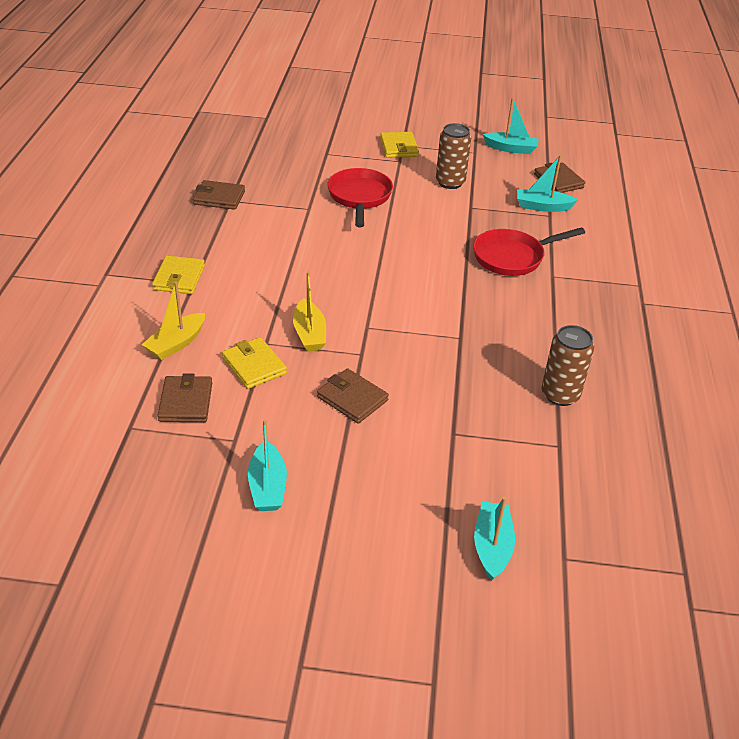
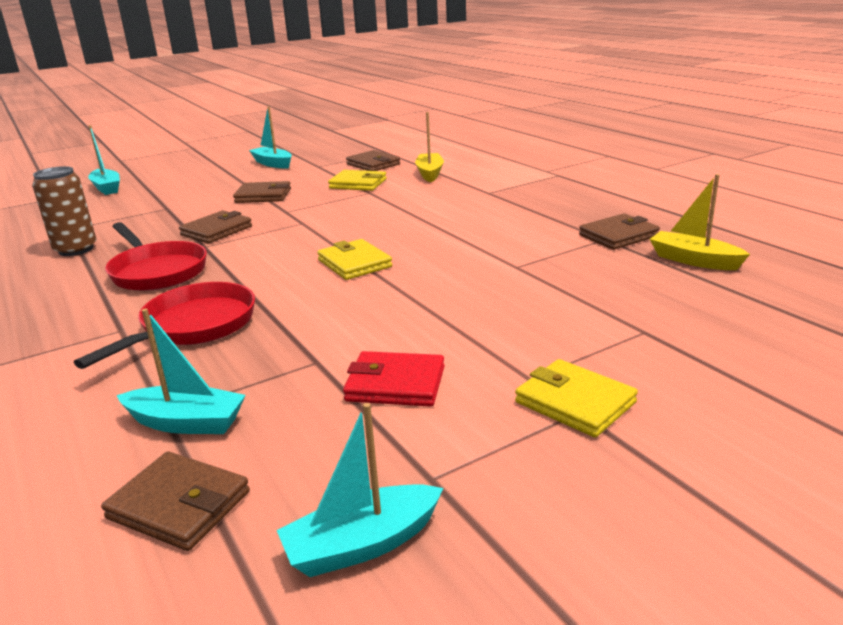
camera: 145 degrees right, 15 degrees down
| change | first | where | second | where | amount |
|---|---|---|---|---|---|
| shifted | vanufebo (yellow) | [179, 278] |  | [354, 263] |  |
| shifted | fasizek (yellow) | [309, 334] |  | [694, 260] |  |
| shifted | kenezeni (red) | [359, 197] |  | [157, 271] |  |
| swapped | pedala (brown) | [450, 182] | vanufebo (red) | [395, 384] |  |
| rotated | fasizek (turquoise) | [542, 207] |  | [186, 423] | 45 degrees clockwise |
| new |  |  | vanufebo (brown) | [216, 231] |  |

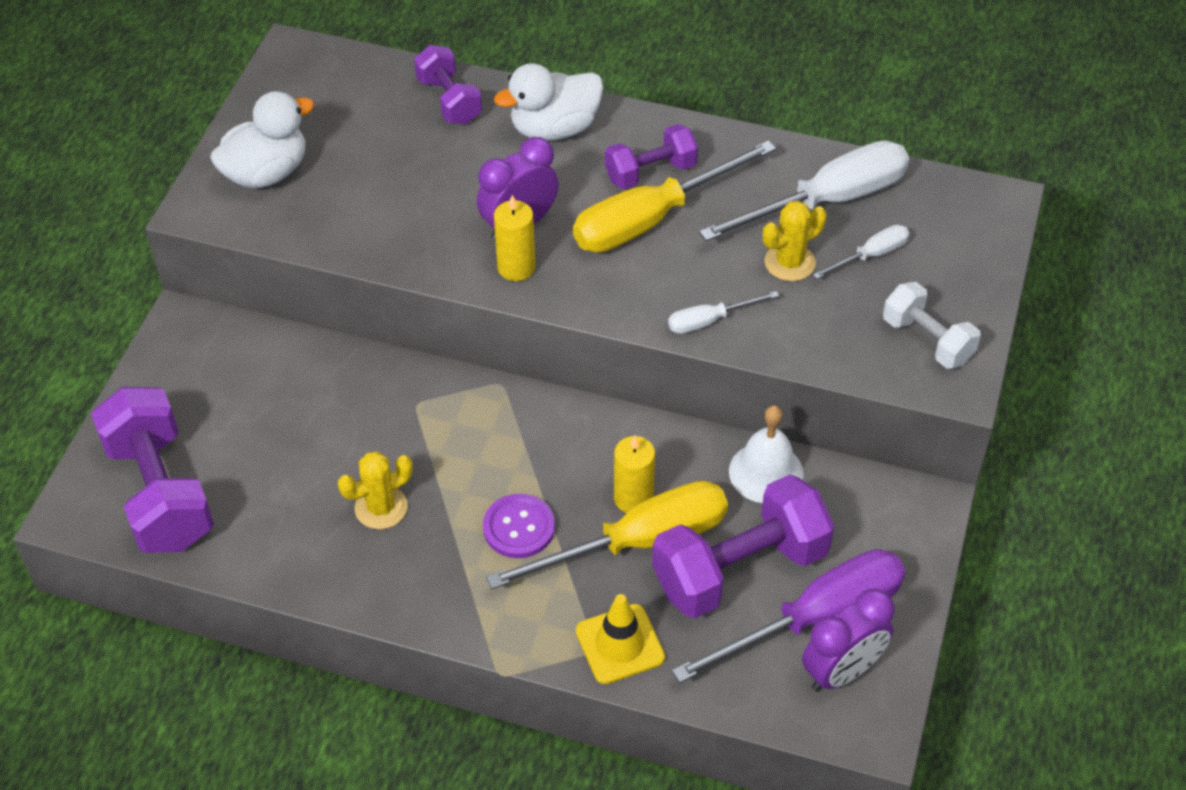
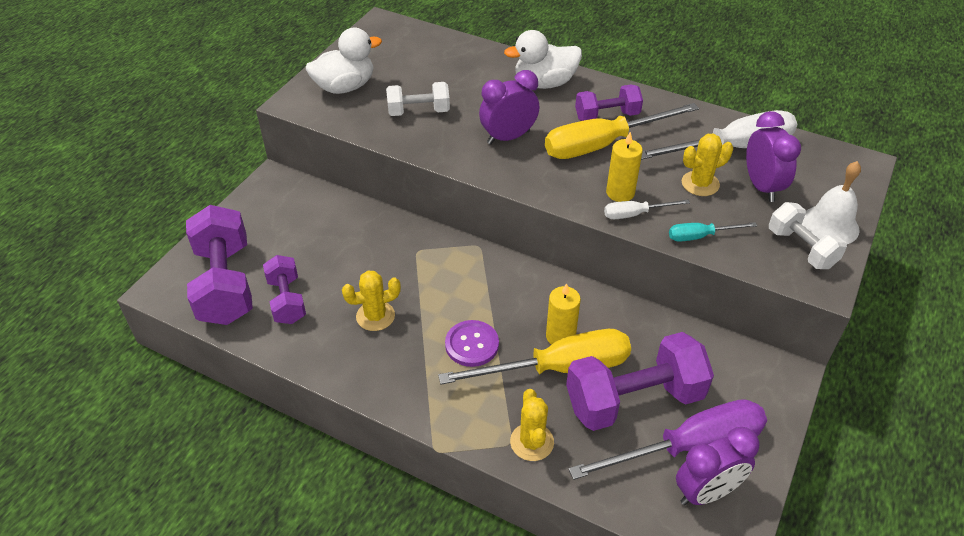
camera: 10 degrees right, 5 degrees down
| change | first | where | second | where | amount |
|---|---|---|---|---|---|
| shifted | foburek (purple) | [449, 101] |  | [287, 300] |  |
| shifted | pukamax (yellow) | [516, 267] |  | [620, 193] |  |
| swapped | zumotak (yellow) | [620, 644] | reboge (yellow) | [532, 442] |  |
| shifted | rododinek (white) | [766, 472] |  | [830, 225] |  |
| swapped | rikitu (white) | [871, 255] | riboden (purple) | [761, 186] |  |
| new |  |  | foburek (white) | [418, 111] |  |
| new |  |  | rikitu (turquoise) | [700, 236] |  |

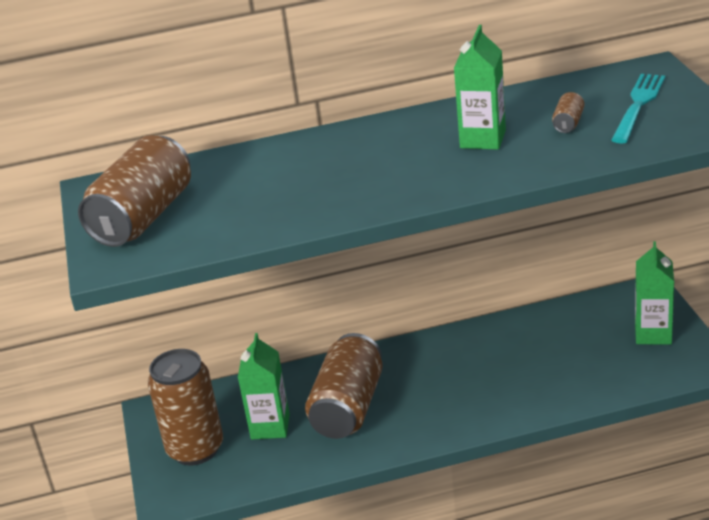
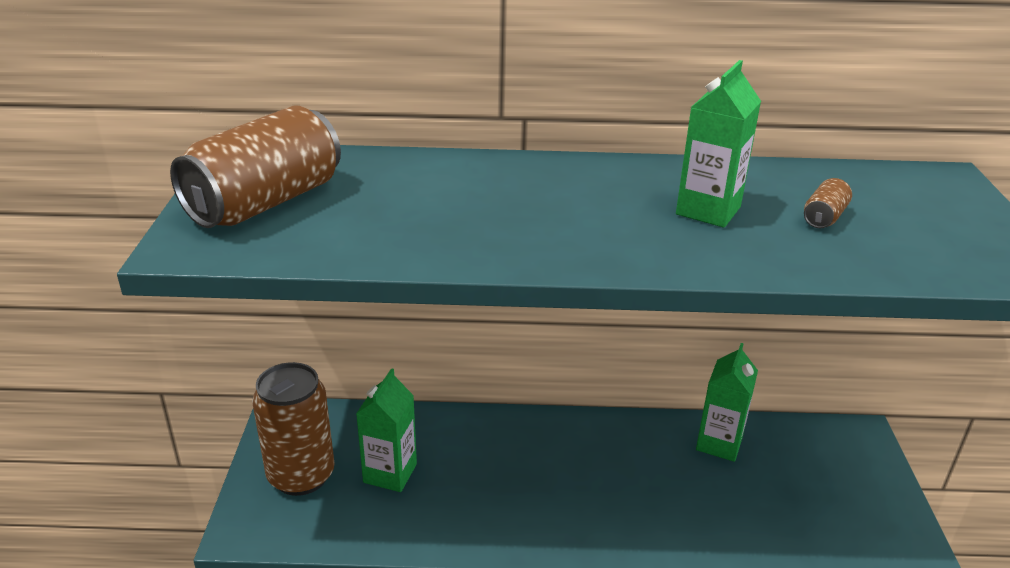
camera: 10 degrees right, 0 degrees up
| change | first | where | second | where | amount |
|---|---|---|---|---|---|
| gone | pedala (brown) | [348, 407] |  |  |  |
| gone | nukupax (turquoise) | [638, 105] |  |  |  |
| shifted | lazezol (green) | [653, 334] |  | [719, 443] |  |

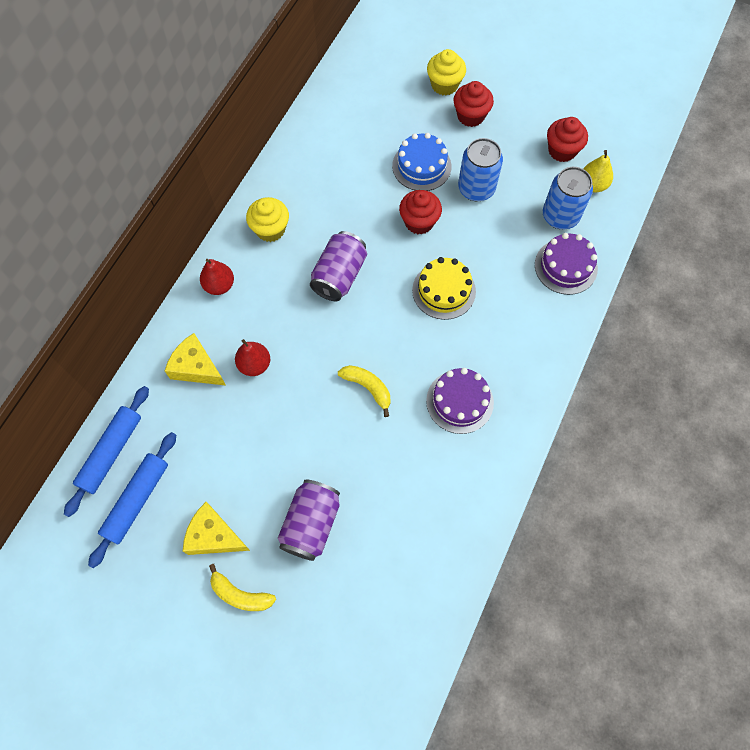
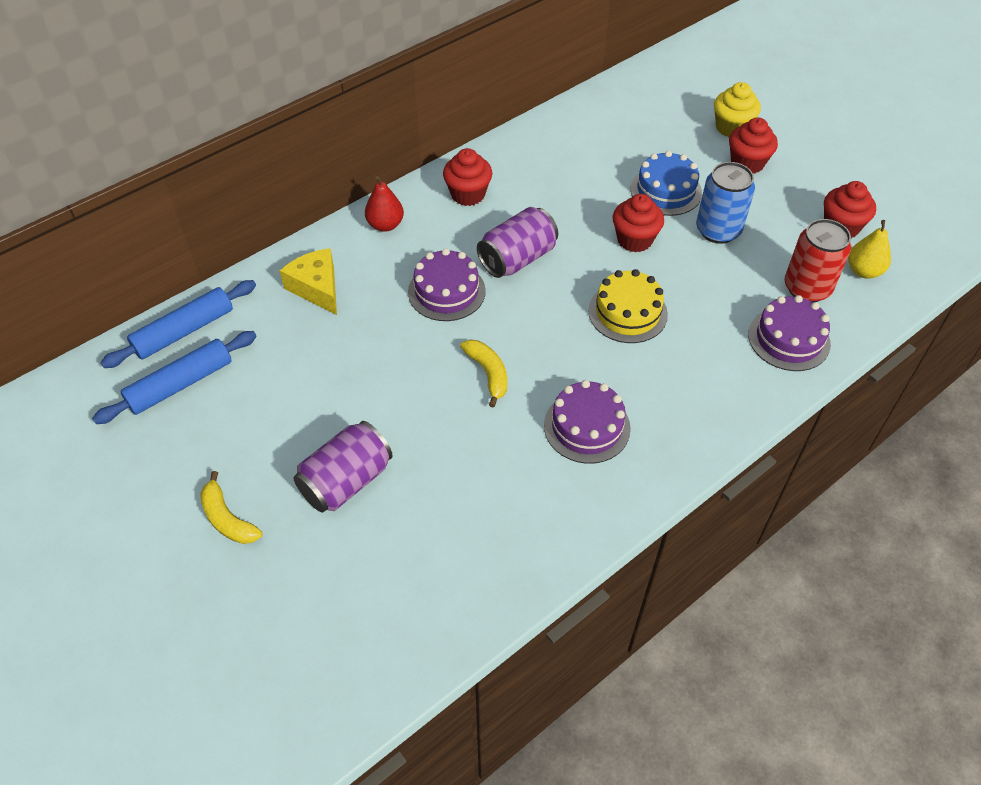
camera: 25 degrees right, 15 degrees down
| change | first | where | second | where | amount |
|---|---|---|---|---|---|
| gone | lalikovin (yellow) | [214, 536] |  |  |  |
| gone | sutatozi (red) | [254, 364] |  |  |  |
| repainted | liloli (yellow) | [270, 229] | liloli (red) | [468, 194] |  |
| repainted | pedala (blue) | [560, 216] | pedala (red) | [807, 288] |  |
| new |  |  | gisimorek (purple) | [446, 291] |  |

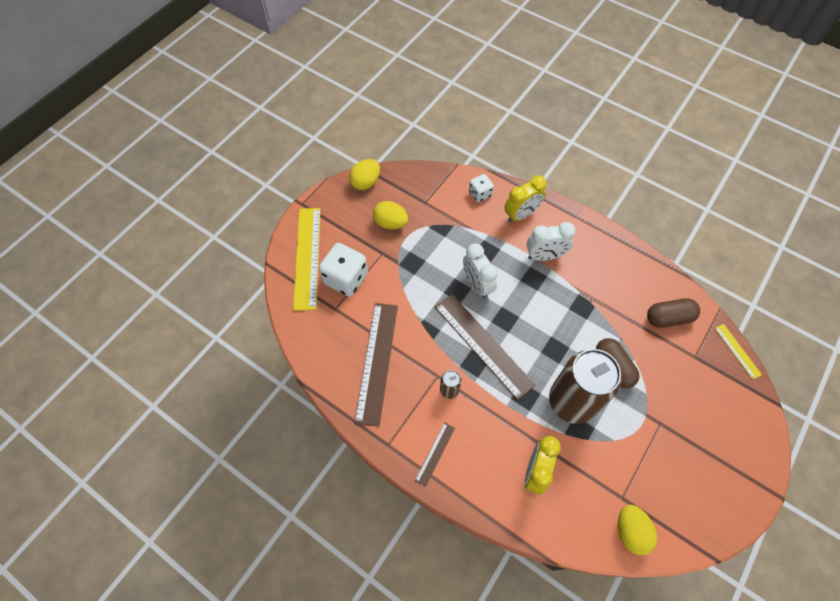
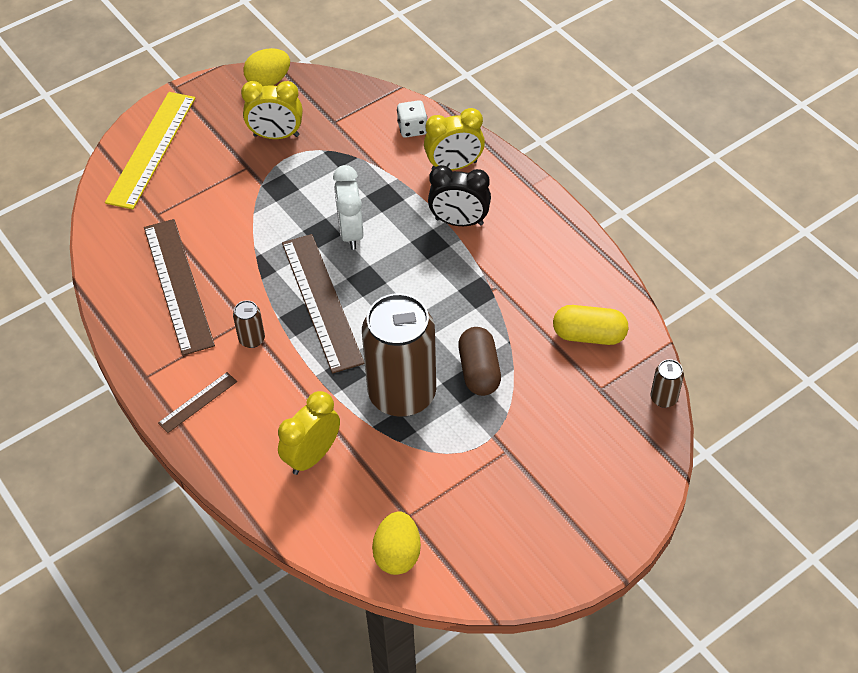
camera: 20 degrees right, 10 degrees down
| change | first | where | second | where | amount |
|---|---|---|---|---|---|
| gone | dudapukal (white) | [346, 278] |  |  |  |
| rotated | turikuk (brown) | [377, 362] |  | [178, 285] | 45 degrees counterclockwise |
| swapped | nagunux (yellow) | [390, 223] | riboden (yellow) | [276, 136] |  |
| repainted | riboden (white) | [544, 256] | riboden (black) | [459, 222] |  |
| repainted | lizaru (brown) | [668, 318] | lizaru (yellow) | [589, 335] |  |
| swapped | turikuk (yellow) | [737, 351] | pedala (brown) | [663, 398] |  |

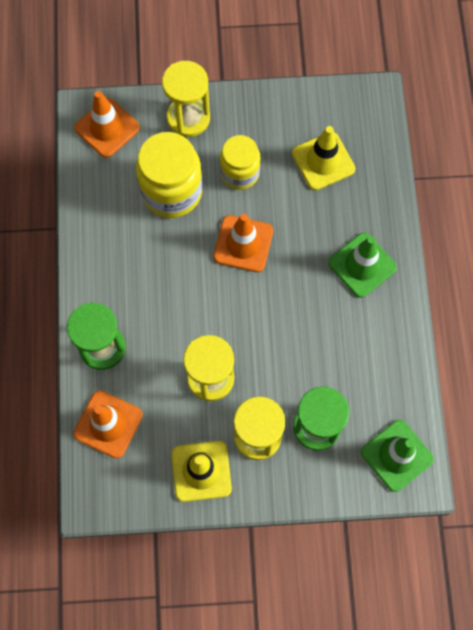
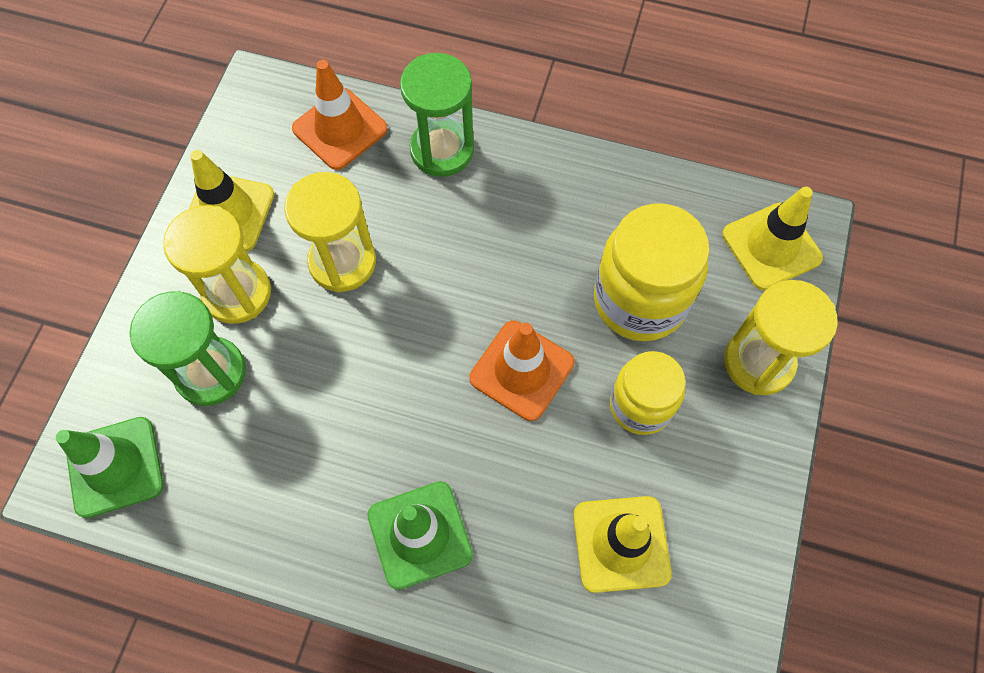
camera: 110 degrees right, 5 degrees down
| change | first | where | second | where | amount |
|---|---|---|---|---|---|
| repainted | zumotak (orange) | [107, 128] | zumotak (yellow) | [771, 246] |  |

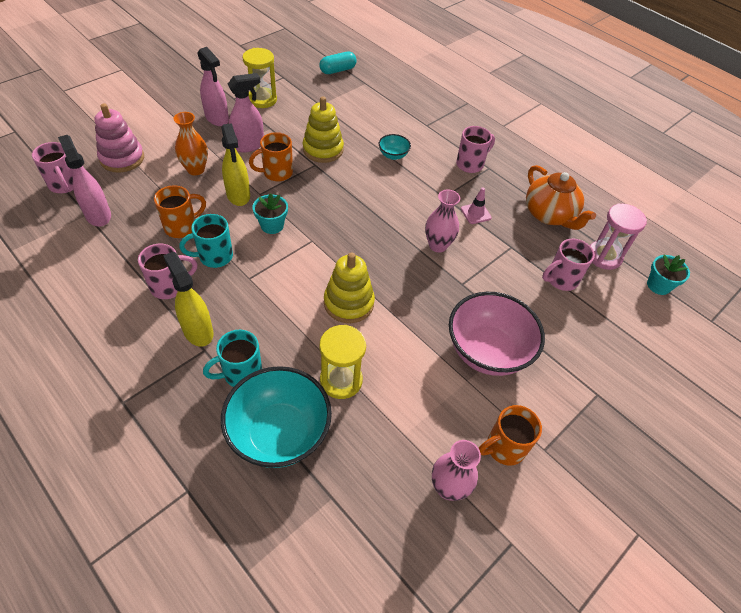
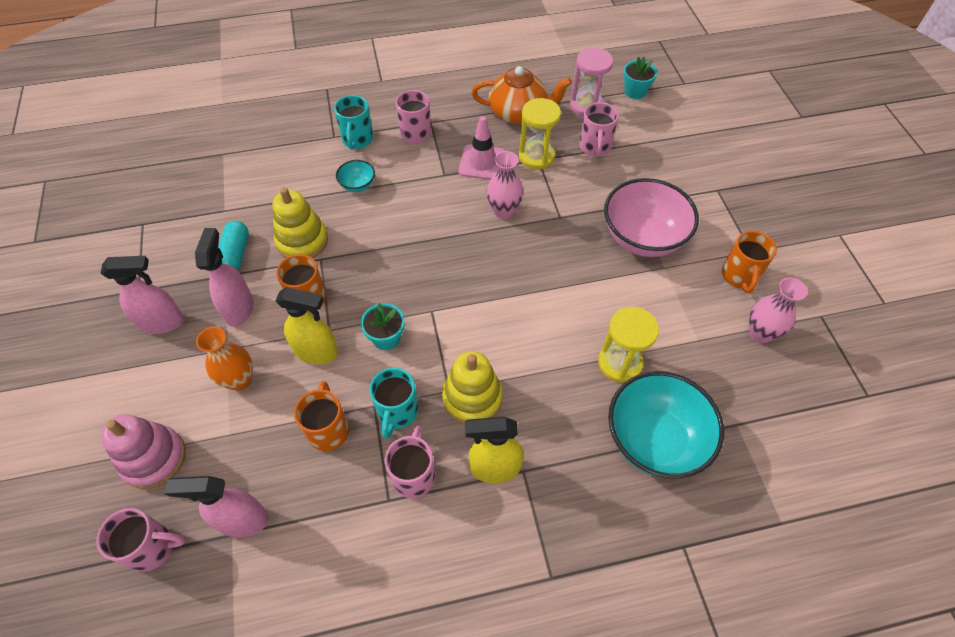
camera: 55 degrees left, 5 degrees up
| change | first | where | second | where | amount |
|---|---|---|---|---|---|
| shifted | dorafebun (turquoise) | [241, 374] |  | [357, 140] |  |
| shifted | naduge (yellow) | [262, 99] |  | [536, 156] |  |
| shifted | lizaru (turquoise) | [337, 70] |  | [236, 253] |  |
| shifted | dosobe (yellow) | [348, 303] |  | [472, 398] |  |
| scaled | zumotak (pink) | [475, 213] |  | [482, 162] | x1.58 |

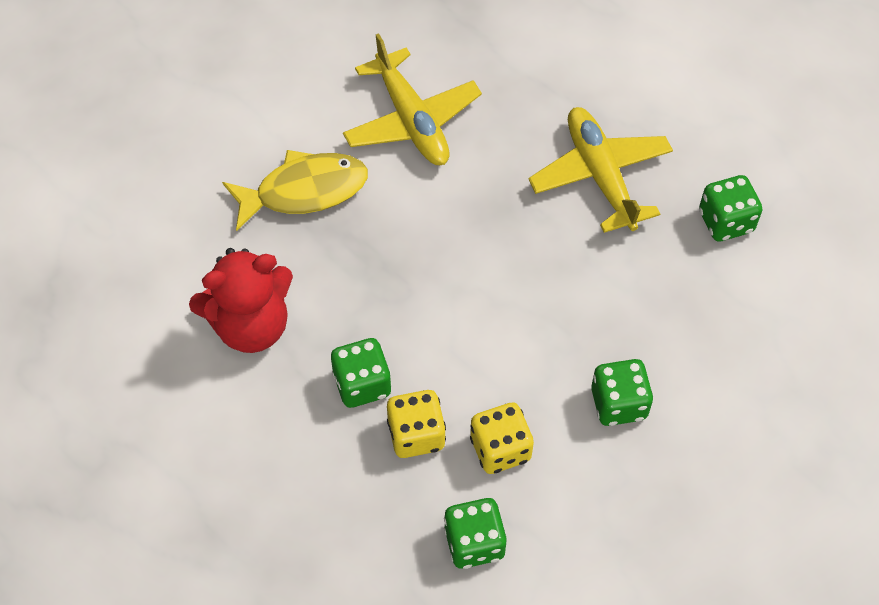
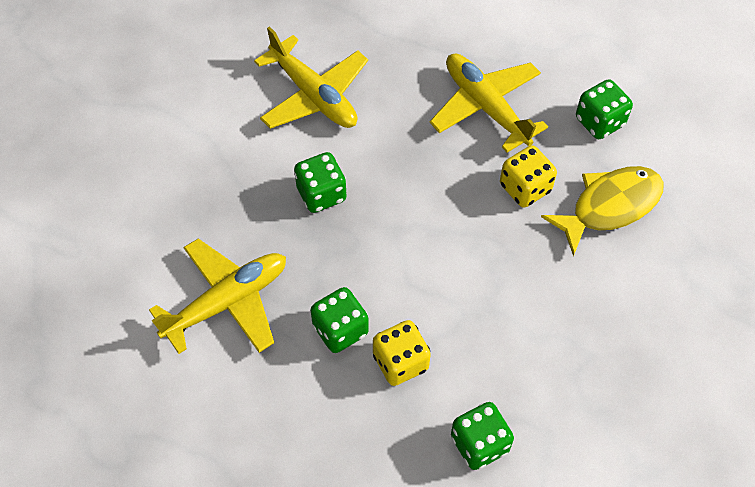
camera: 15 degrees left, 0 degrees up
| change | first | where | second | where | amount |
|---|---|---|---|---|---|
| swapped | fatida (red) | [251, 325] | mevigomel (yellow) | [227, 302] |  |
| shifted | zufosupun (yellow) | [304, 191] |  | [610, 206] |  |
| shifted | dudapukal (yellow) | [500, 449] |  | [525, 188] |  |
| shifted | dudapukal (green) | [618, 403] |  | [321, 194] |  |

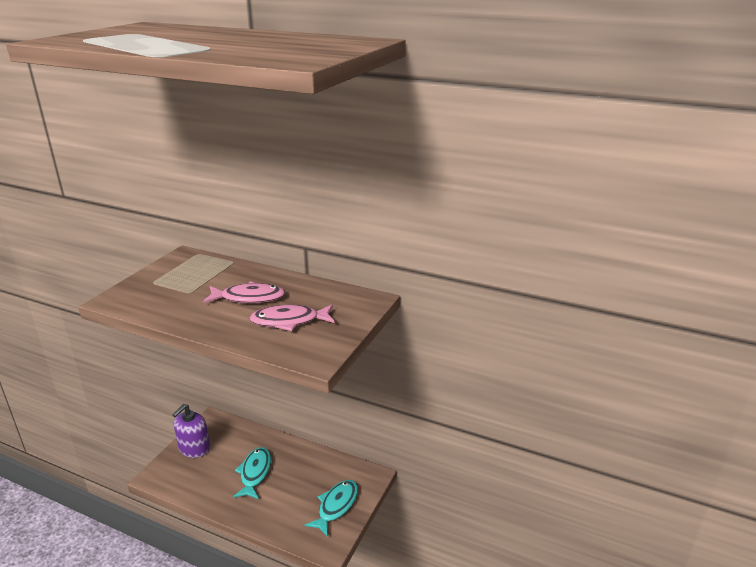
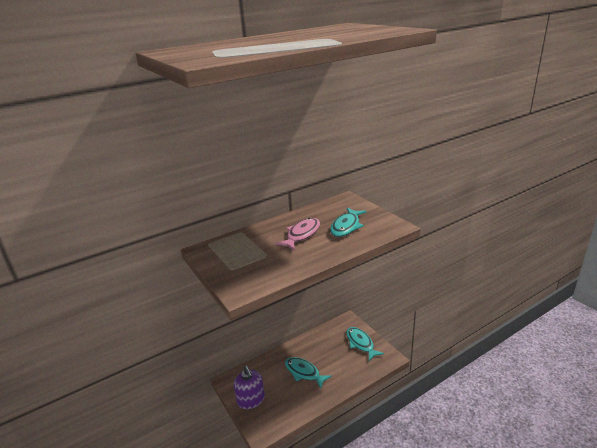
camera: 55 degrees left, 0 degrees up
| change | first | where | second | where | amount |
|---|---|---|---|---|---|
| repainted | zufosupun (pink) | [289, 321] | zufosupun (turquoise) | [346, 226] |  |

